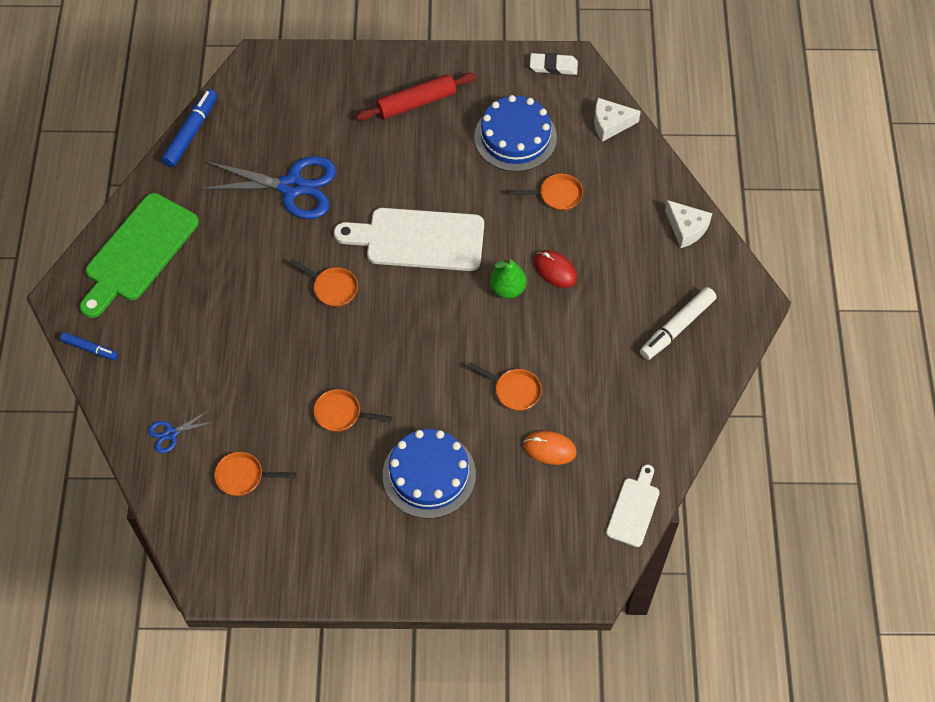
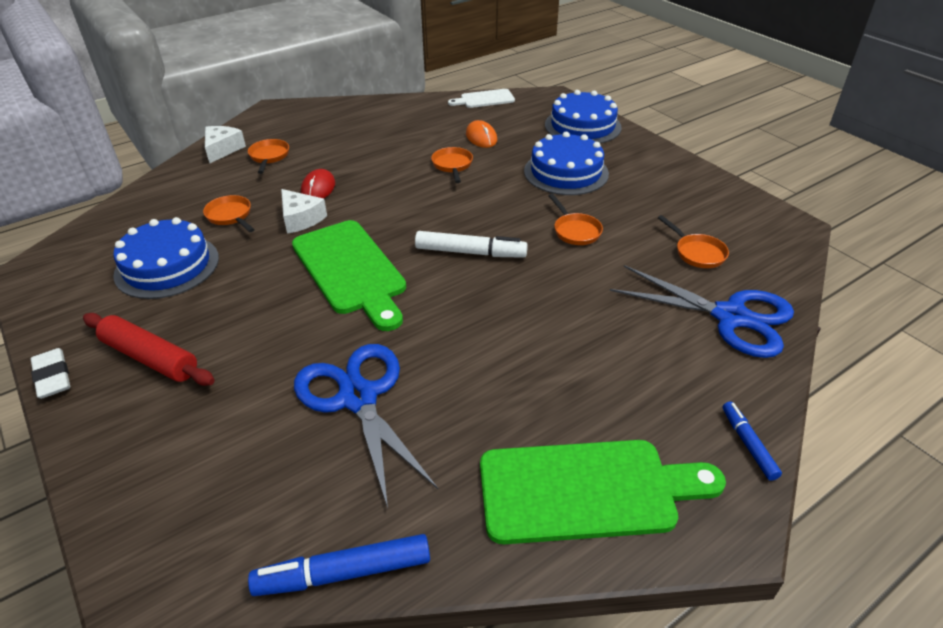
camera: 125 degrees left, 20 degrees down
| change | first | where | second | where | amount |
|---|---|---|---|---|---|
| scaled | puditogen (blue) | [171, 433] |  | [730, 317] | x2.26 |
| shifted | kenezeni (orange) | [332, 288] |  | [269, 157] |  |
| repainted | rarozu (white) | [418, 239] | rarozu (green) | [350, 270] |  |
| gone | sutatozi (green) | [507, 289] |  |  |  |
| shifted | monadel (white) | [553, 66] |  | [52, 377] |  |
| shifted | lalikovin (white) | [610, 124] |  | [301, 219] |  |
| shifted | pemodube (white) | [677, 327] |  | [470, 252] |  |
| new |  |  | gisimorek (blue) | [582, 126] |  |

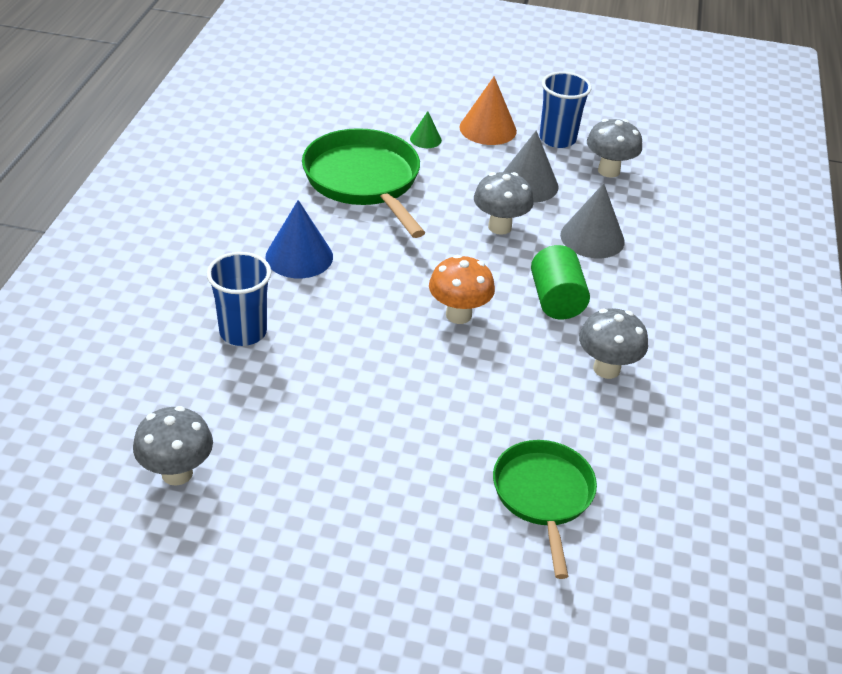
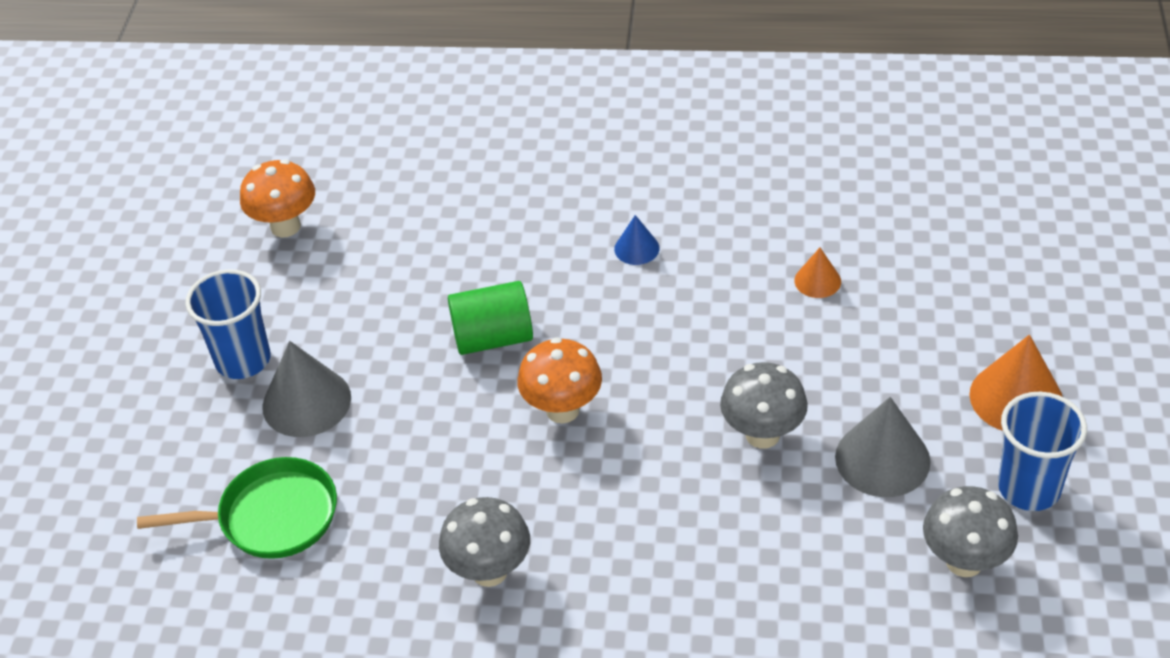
camera: 90 degrees right, 5 degrees up
| change | first | where | second | where | amount |
|---|---|---|---|---|---|
| repainted | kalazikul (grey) | [177, 473] | kalazikul (orange) | [285, 226] |  |
| shifted | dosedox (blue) | [243, 332] |  | [243, 360] |  |
| scaled | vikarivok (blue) | [299, 256] |  | [636, 248] | x0.54 |
| swapped | kenezeni (green) | [364, 181] | vikarivok (orange) | [817, 281] |  |
| gone | vikarivok (green) | [425, 139] |  |  |  |
| shifted | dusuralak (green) | [556, 300] |  | [493, 338] |  |
| shifted | vikarivok (grey) | [592, 238] |  | [306, 402] |  |

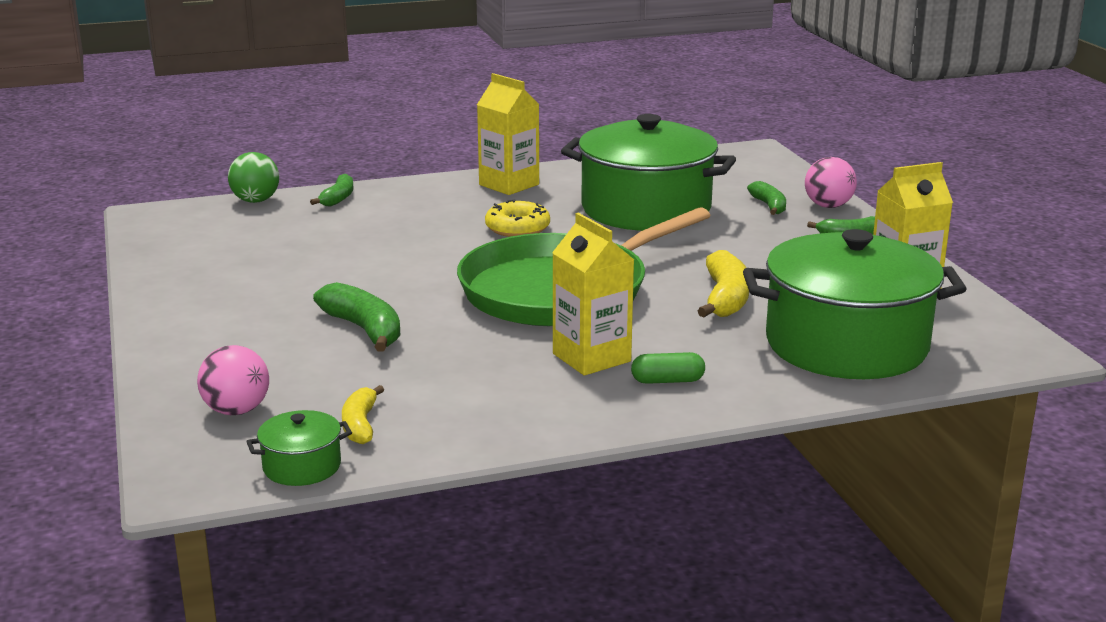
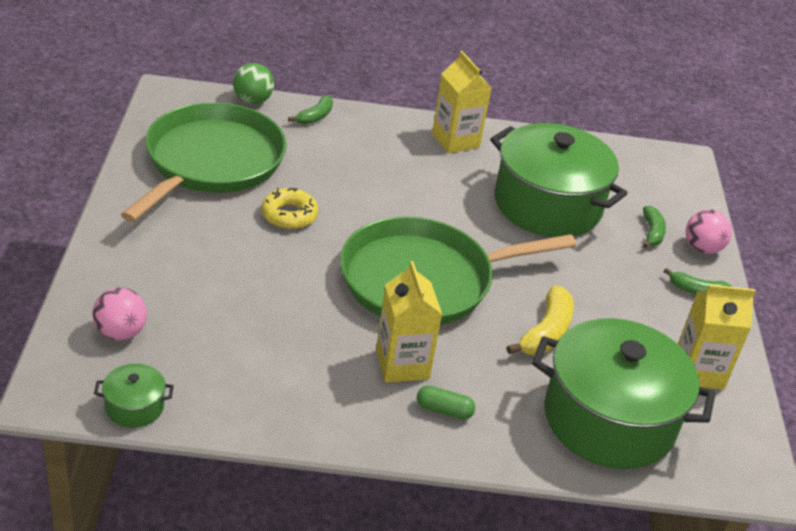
camera: 15 degrees right, 15 degrees up
| change | first | where | second | where | amount |
|---|---|---|---|---|---|
| gone | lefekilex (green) | [364, 329] |  |  |  |
| gone | lefekilex (yellow) | [360, 425] |  |  |  |
| shifted | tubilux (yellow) | [517, 228] |  | [289, 215] |  |
| new |  |  | kenezeni (green) | [211, 162] |  |

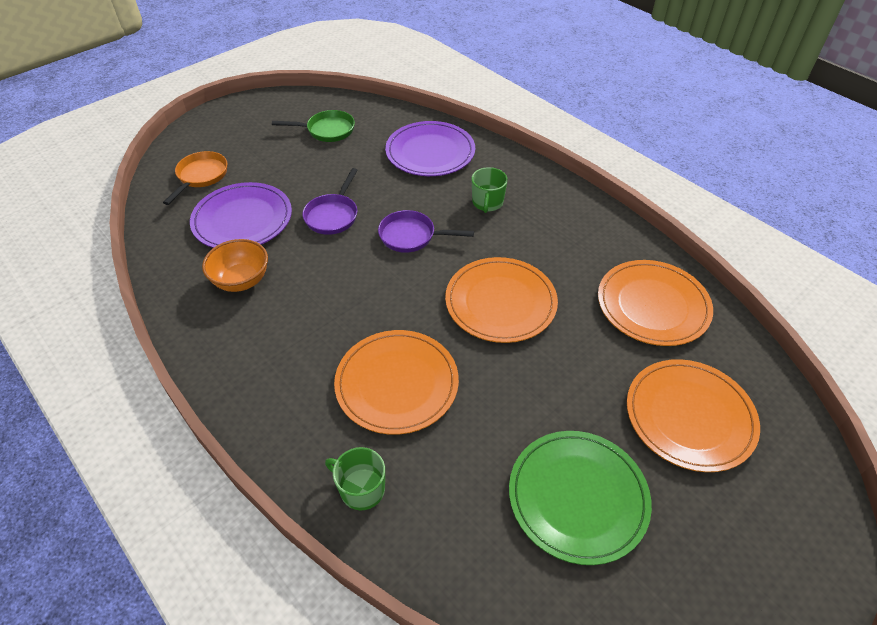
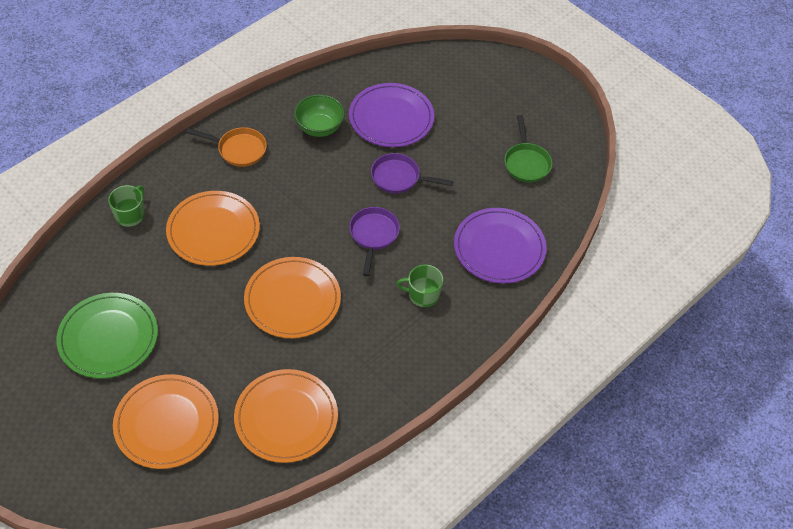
camera: 85 degrees right, 5 degrees up
| change | first | where | second | where | amount |
|---|---|---|---|---|---|
| shifted | kenezeni (orange) | [201, 176] |  | [238, 149] |  |
| repainted | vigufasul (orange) | [241, 280] | vigufasul (green) | [319, 128] |  |

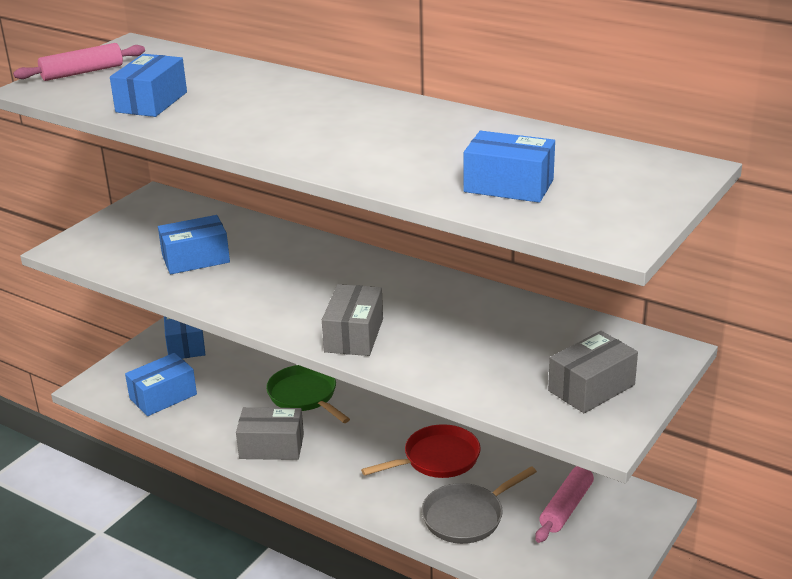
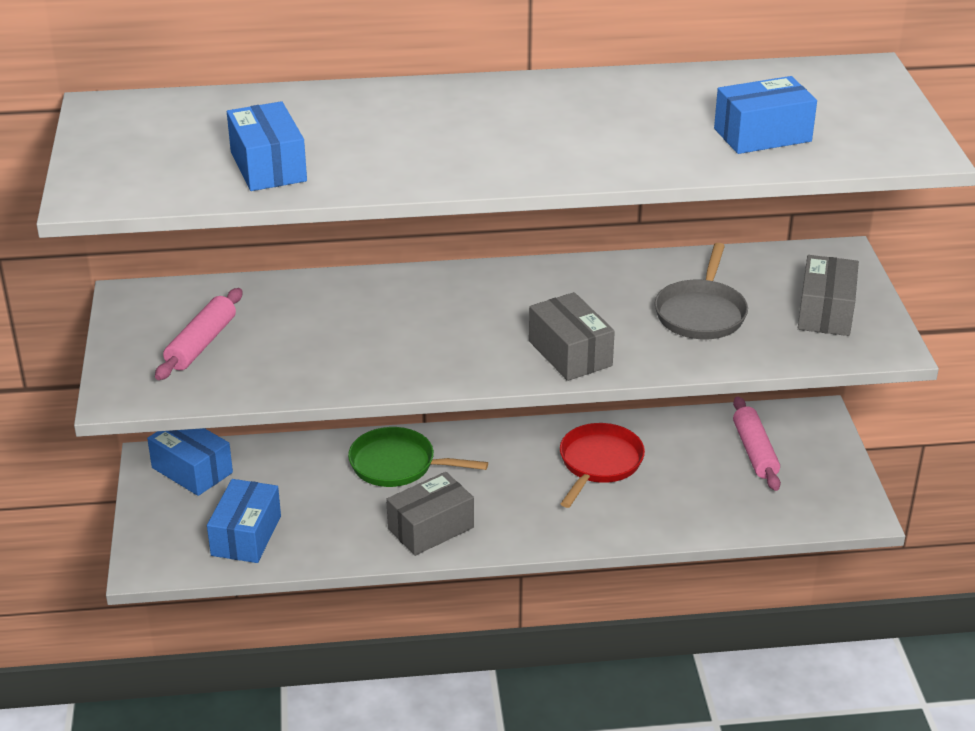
camera: 40 degrees left, 5 degrees up
| change | first | where | second | where | amount |
|---|---|---|---|---|---|
| shifted | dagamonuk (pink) | [82, 72] |  | [201, 344] |  |
| gone | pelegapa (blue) | [195, 259] |  |  |  |
| shifted | kenezeni (grey) | [467, 516] |  | [701, 313] |  |

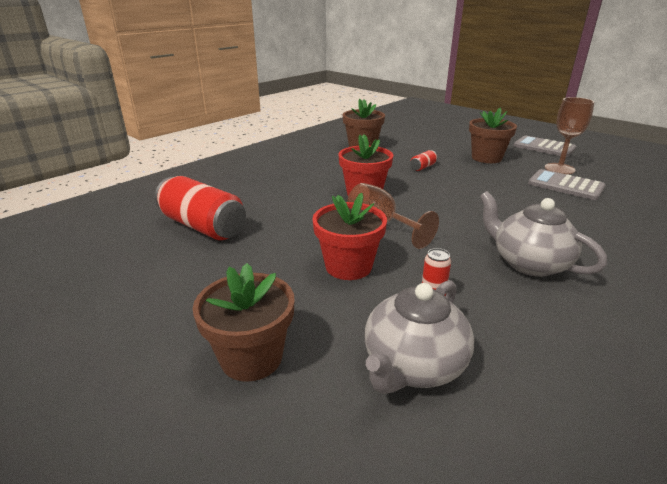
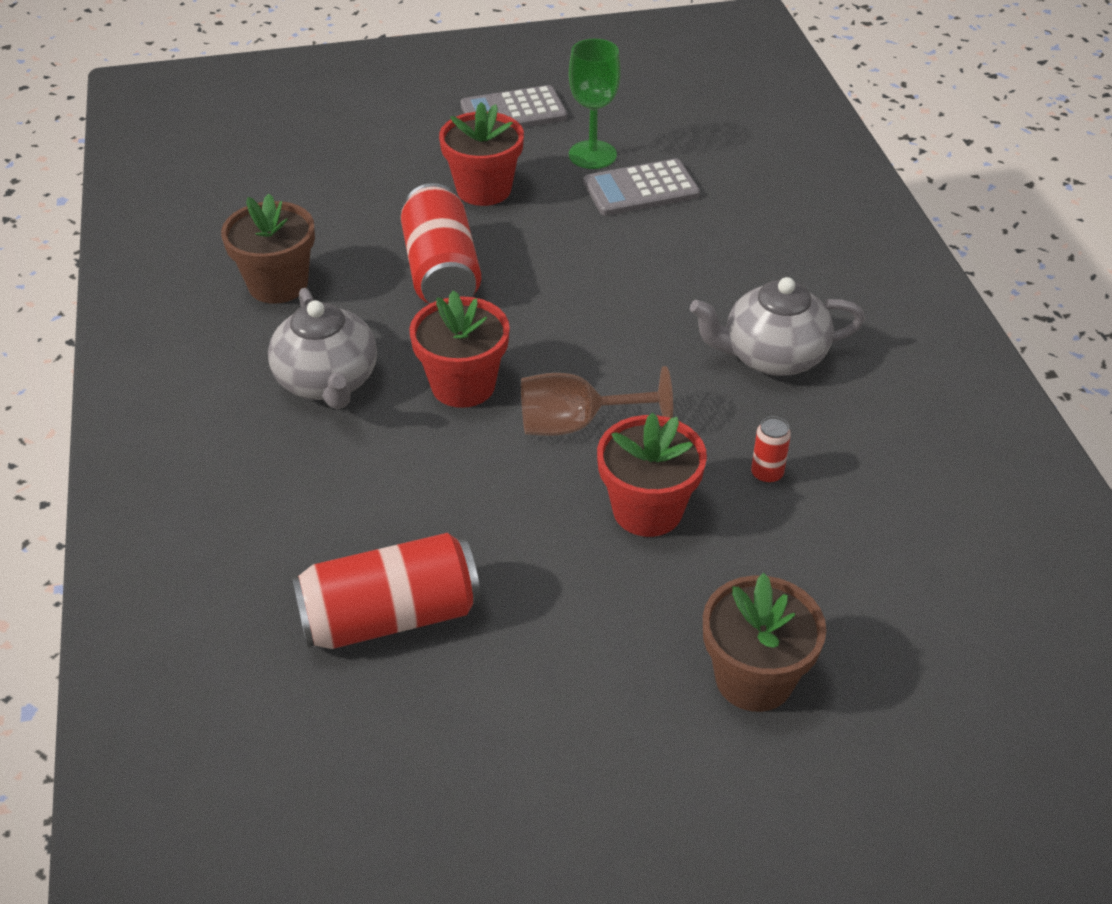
camera: 55 degrees left, 15 degrees up
| change | first | where | second | where | amount |
|---|---|---|---|---|---|
| shifted | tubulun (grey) | [413, 365] |  | [328, 381] |  |
| scaled | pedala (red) | [423, 167] |  | [441, 271] | x2.32 |
| repainted | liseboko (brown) | [486, 158] | liseboko (red) | [484, 189] |  |
| repainted | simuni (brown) | [559, 169] | simuni (green) | [592, 155] |  |

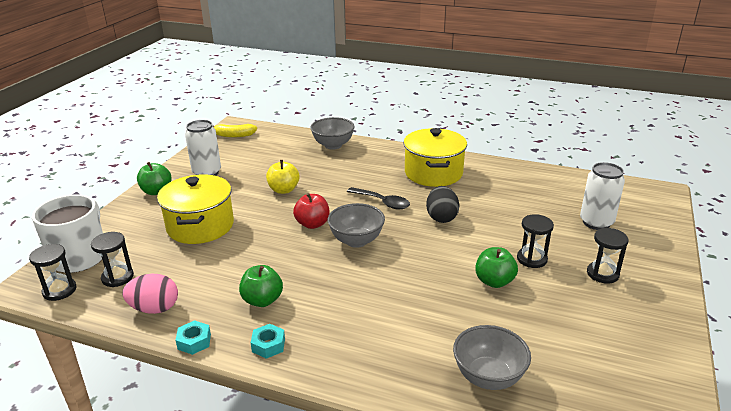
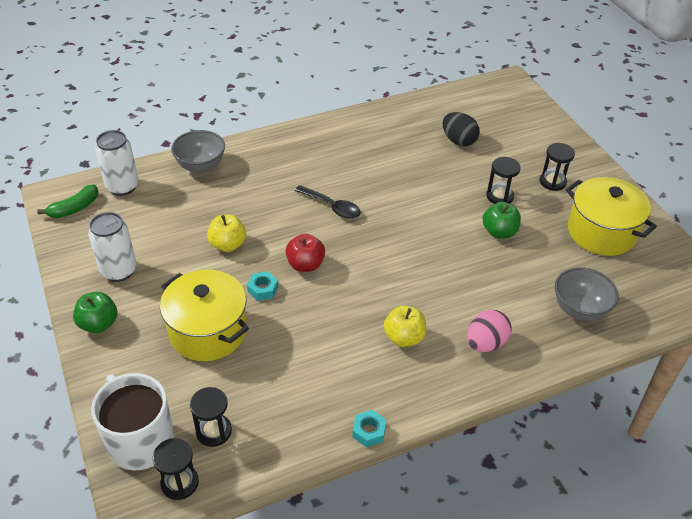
camera: 45 degrees left, 15 degrees up
| change | first | where | second | where | amount |
|---|---|---|---|---|---|
| shifted | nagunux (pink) | [154, 308] |  | [485, 343] |  |
| repainted | lefekilex (yellow) | [234, 135] | lefekilex (green) | [74, 208] |  |
| gone | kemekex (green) | [262, 300] |  |  |  |
| shifted | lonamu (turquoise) | [268, 345] |  | [263, 289] |  |
| gone | vigufasul (grey) | [356, 241] |  |  |  |
| rotated | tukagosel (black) | [382, 202] |  | [332, 207] | 45 degrees clockwise |
| shifted | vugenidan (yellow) | [433, 173] |  | [601, 232] |  |
| shifted | nagunux (black) | [441, 217] |  | [458, 141] |  |
| shifted | pedala (white) | [596, 222] |  | [122, 187] |  |
| new |  |  | kemekex (yellow) | [404, 338] |  |

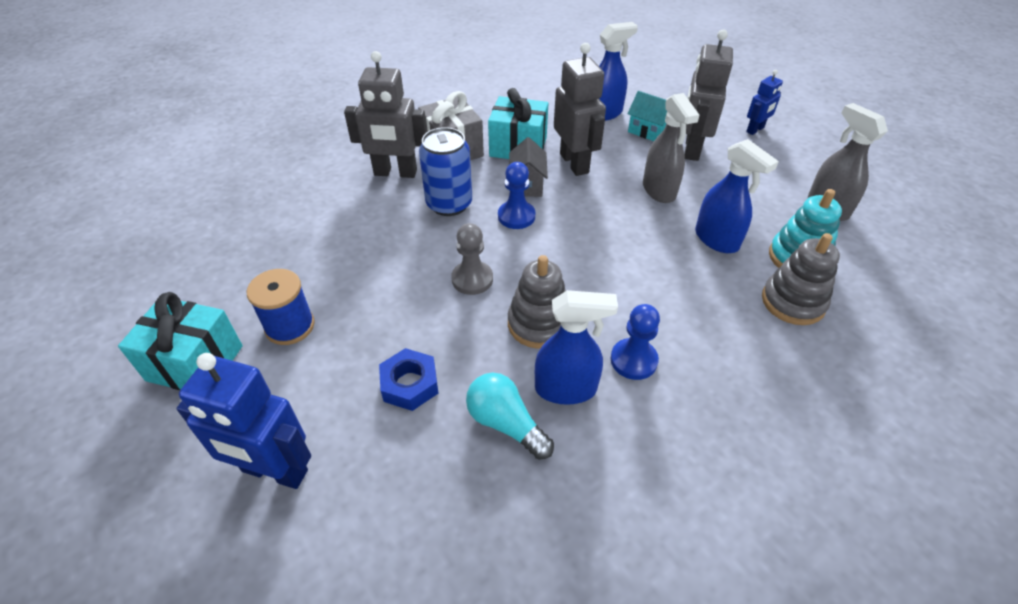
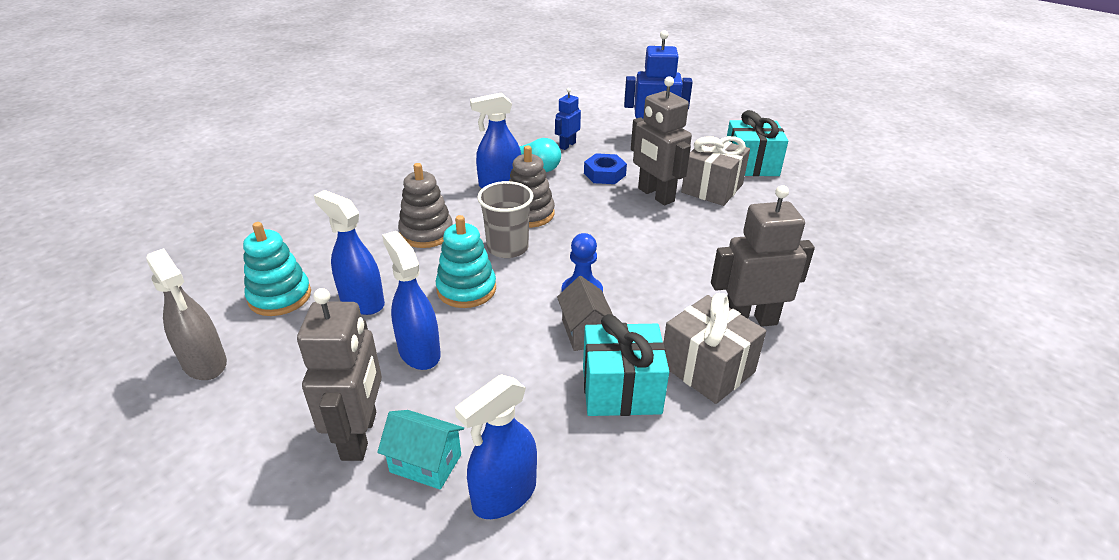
camera: 165 degrees right, 10 degrees down
| change | first | where | second | where | amount |
|---|---|---|---|---|---|
| swapped | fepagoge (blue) | [290, 326] | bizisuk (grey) | [712, 188] |  |
| gone | pedala (blue) | [449, 204] |  |  |  |
| gone | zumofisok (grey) | [472, 279] |  |  |  |
| shifted | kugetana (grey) | [574, 163] |  | [655, 195] |  |
| gone | zumofisok (blue) | [633, 360] |  |  |  |
| repainted | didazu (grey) | [659, 190] | didazu (blue) | [419, 352] |  |
| shifted | kugetana (blue) | [755, 130] |  | [567, 145] |  |
| shifted | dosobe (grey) | [793, 302] |  | [426, 233] |  |
| new |  |  | dosobe (turquoise) | [466, 289] |  |
| new |  |  | dosedox (grey) | [507, 248] |  |

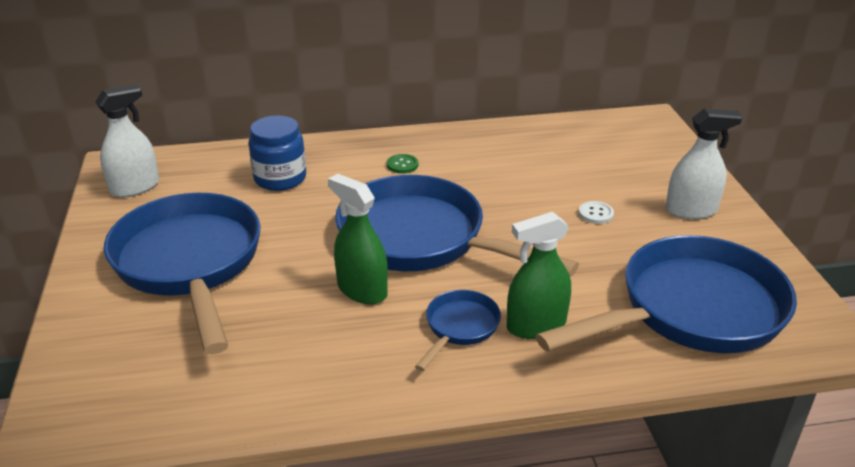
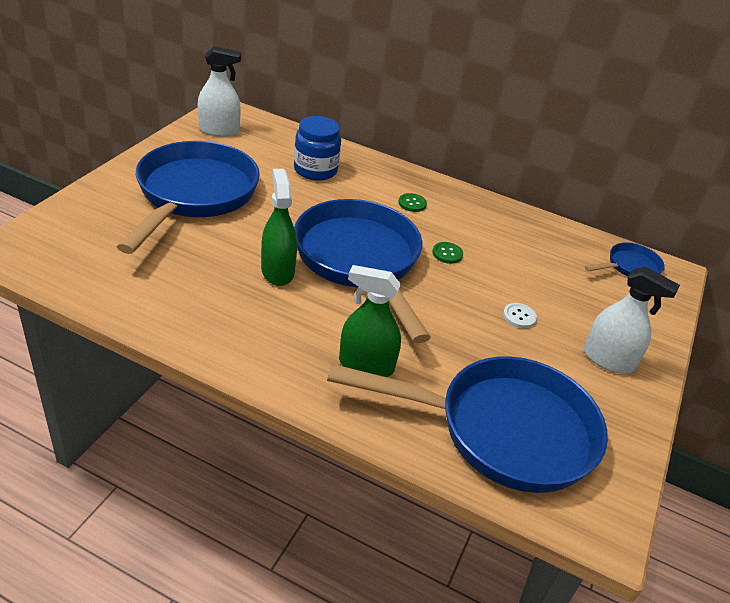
camera: 30 degrees right, 5 degrees up
| change | first | where | second | where | amount |
|---|---|---|---|---|---|
| shifted | kenezeni (blue) | [459, 327] |  | [629, 267] |  |
| new |  |  | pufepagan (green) | [447, 254] |  |

